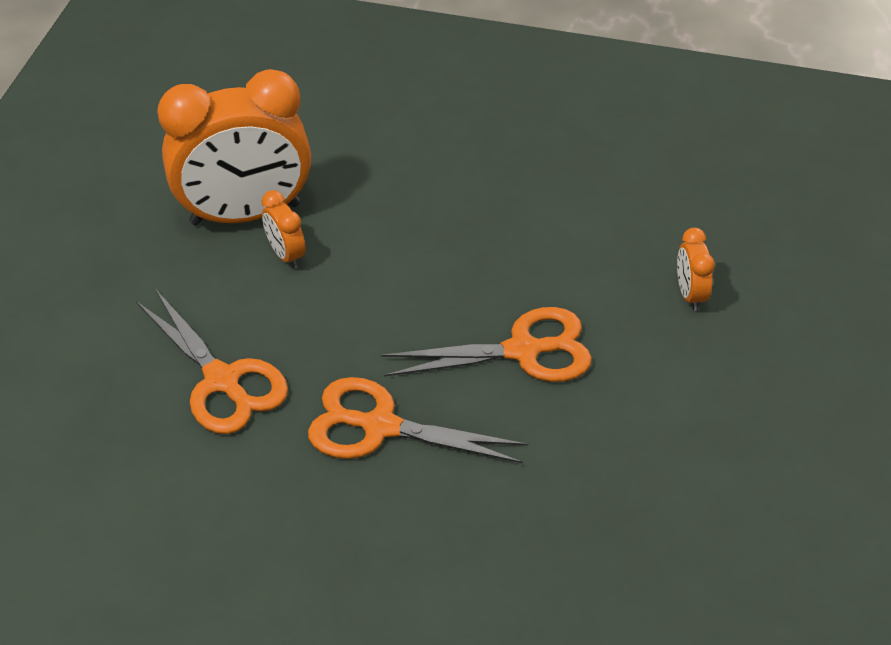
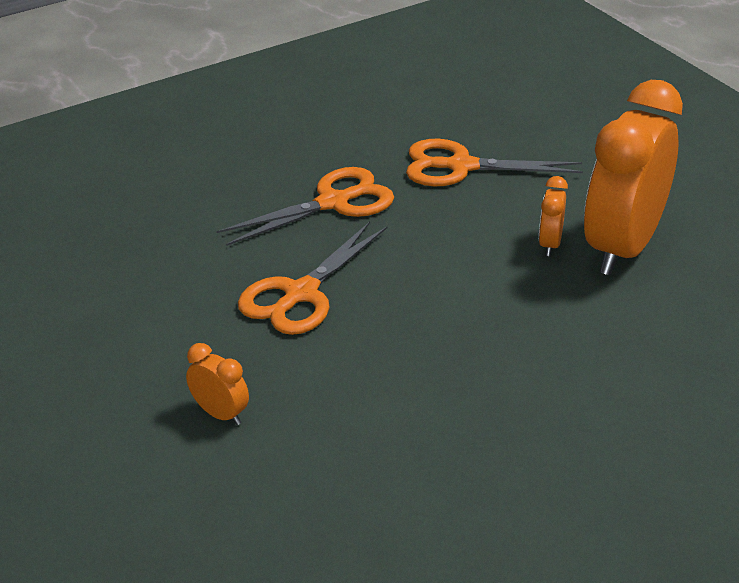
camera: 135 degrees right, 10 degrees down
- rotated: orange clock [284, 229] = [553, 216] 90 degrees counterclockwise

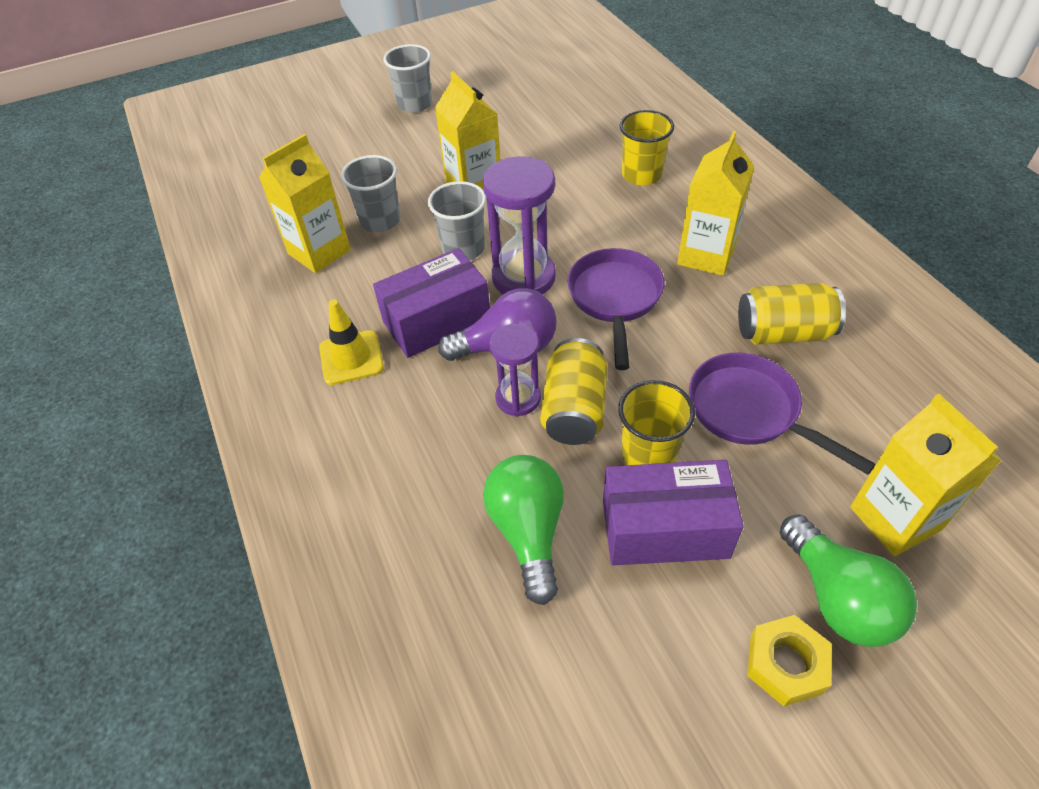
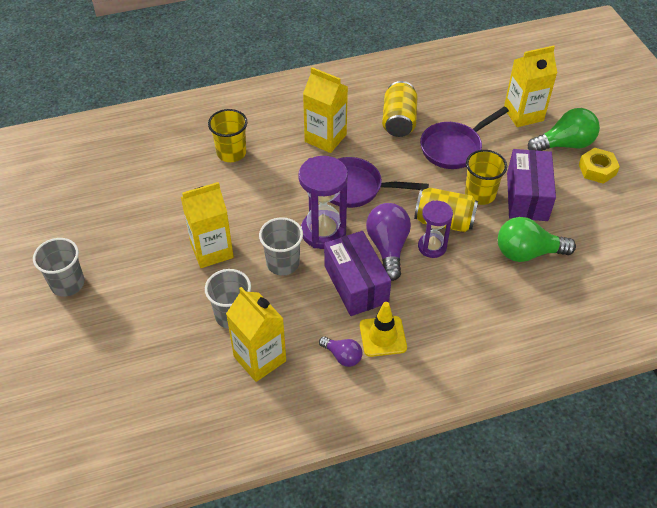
camera: 85 degrees left, 0 degrees up
- new: purple bulb [340, 351]

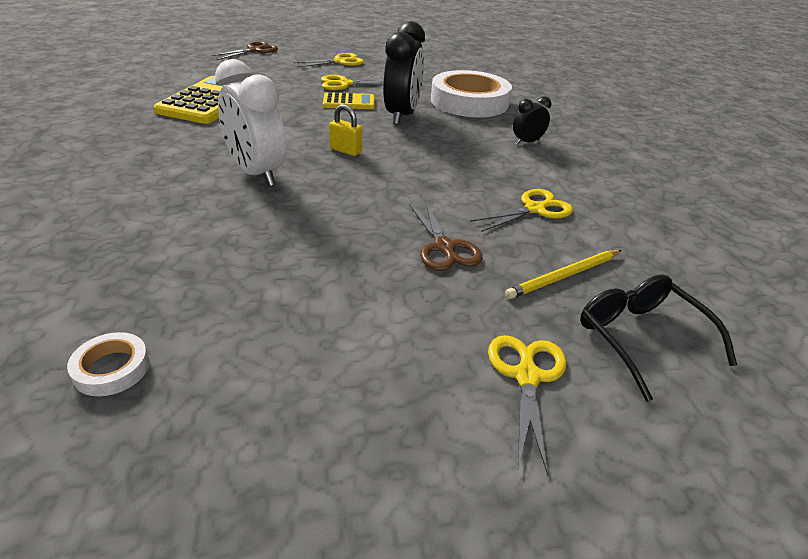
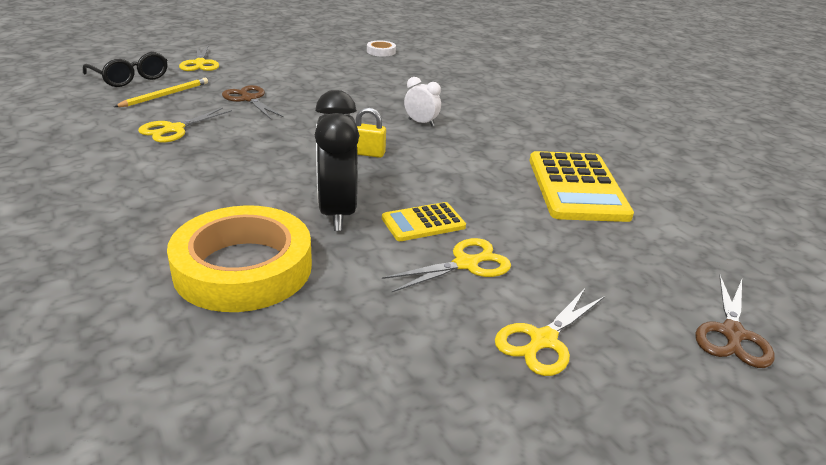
camera: 160 degrees right, 5 degrees down
- scaled: pure white clock [250, 122] = [422, 101] x0.50
- repainted: pure white sticky tape [471, 93] to bright yellow sticky tape [239, 258]
- gone: black clock [532, 120]

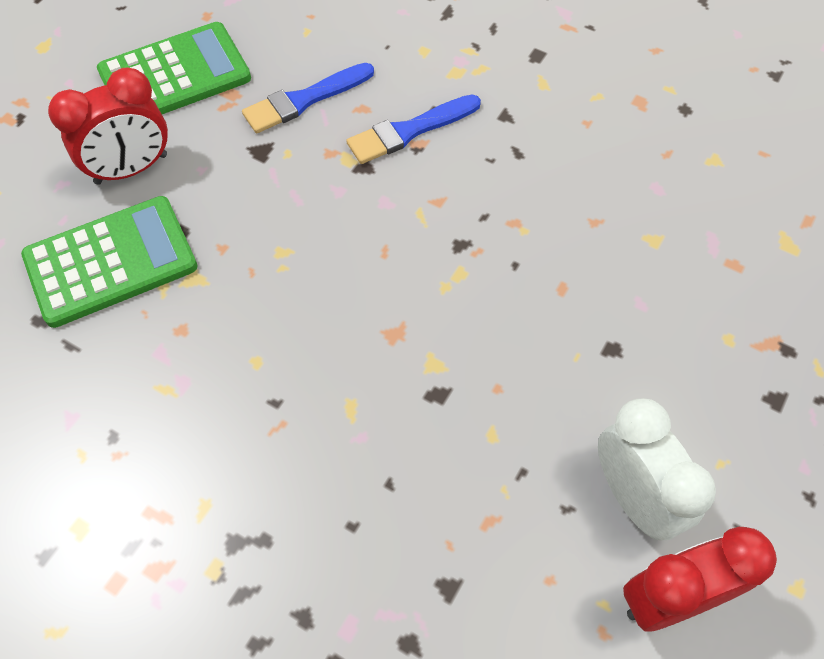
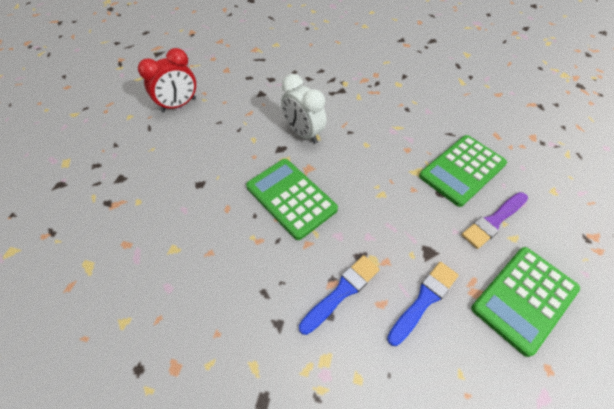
camera: 165 degrees right, 5 degrees down
- swapped: scarlet clock [108, 126] to purple paint brush [495, 220]
- shifted: pure white clock [657, 469] to [304, 109]
- new: emerald calculator [292, 199]

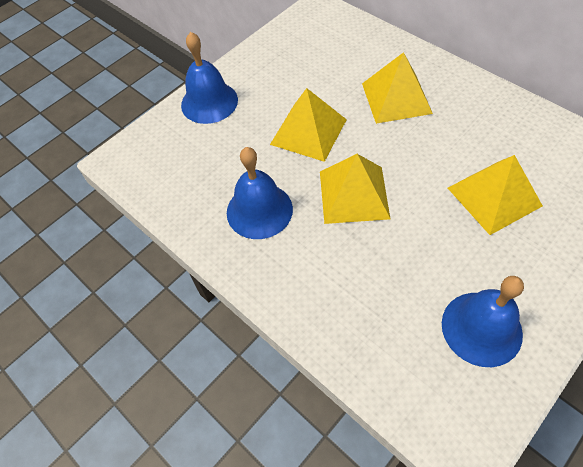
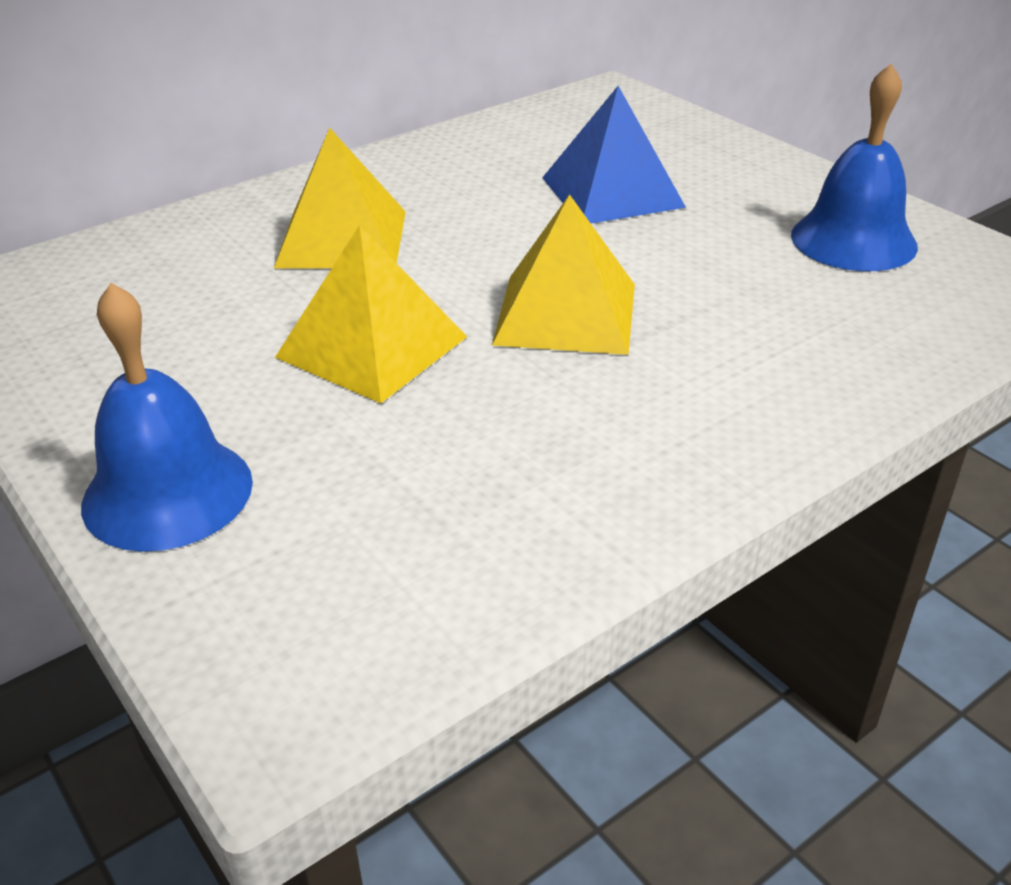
camera: 85 degrees left, 20 degrees down
- gone: royal blue school bell [260, 193]
- repainted: bright yellow pyramid shape [495, 195] to royal blue pyramid shape [614, 155]

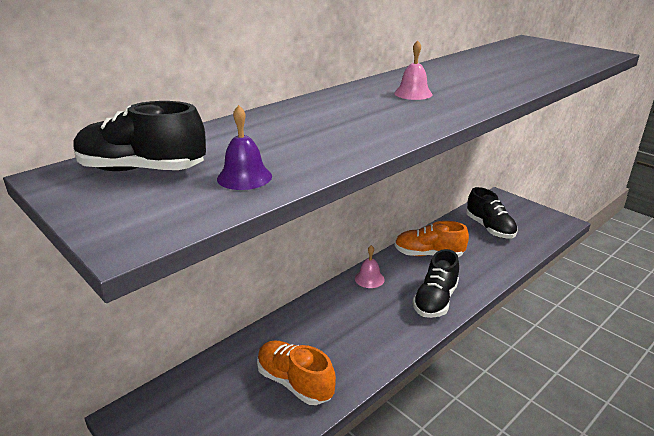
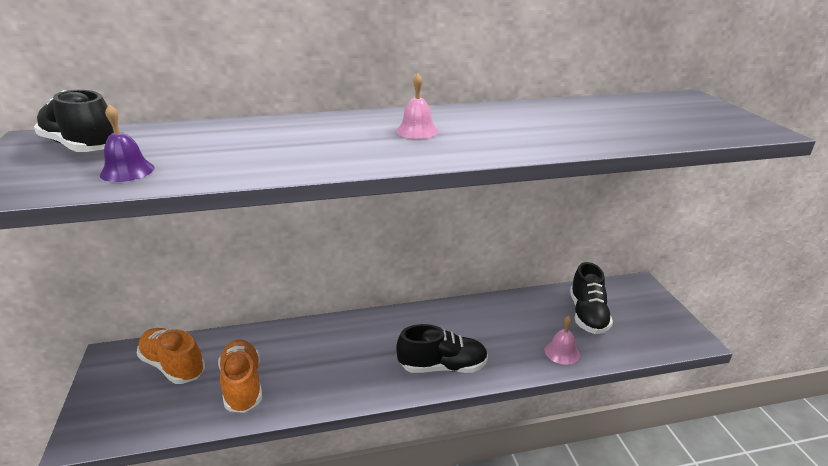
camera: 30 degrees right, 0 degrees up
- shifted: orange sneaker [432, 239] to [171, 356]
- shifted: rosy school bell [369, 266] to [562, 340]
- rotated: black sneaker [435, 283] = [442, 348] 150 degrees counterclockwise

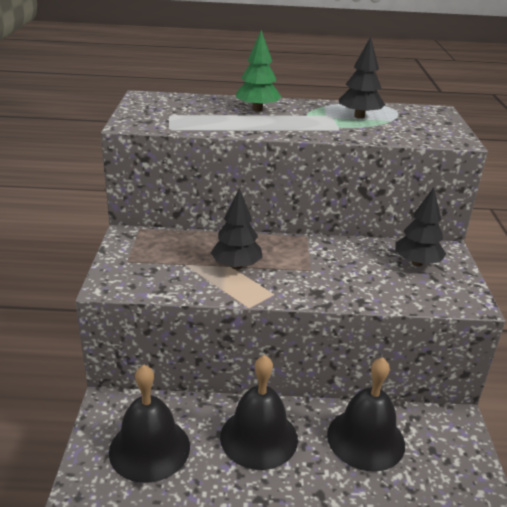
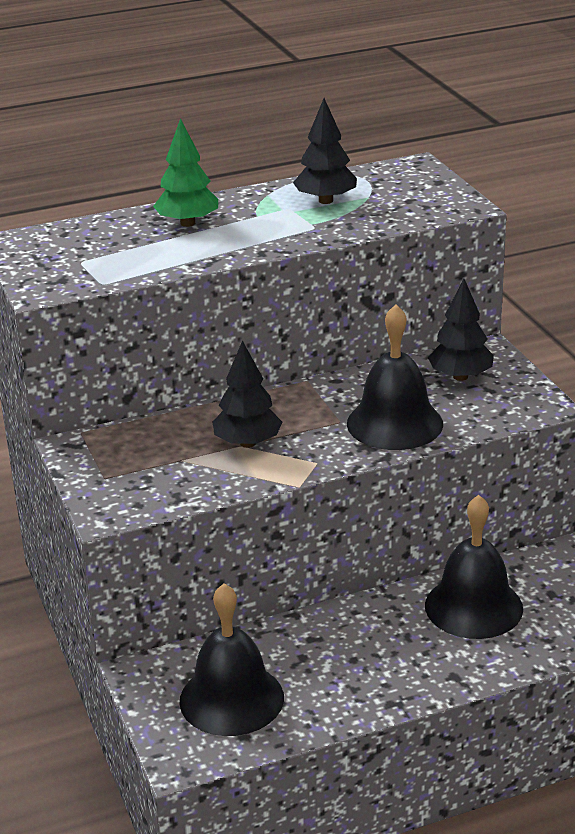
camera: 20 degrees left, 0 degrees up
- shifted: black school bell [259, 412] to [395, 377]

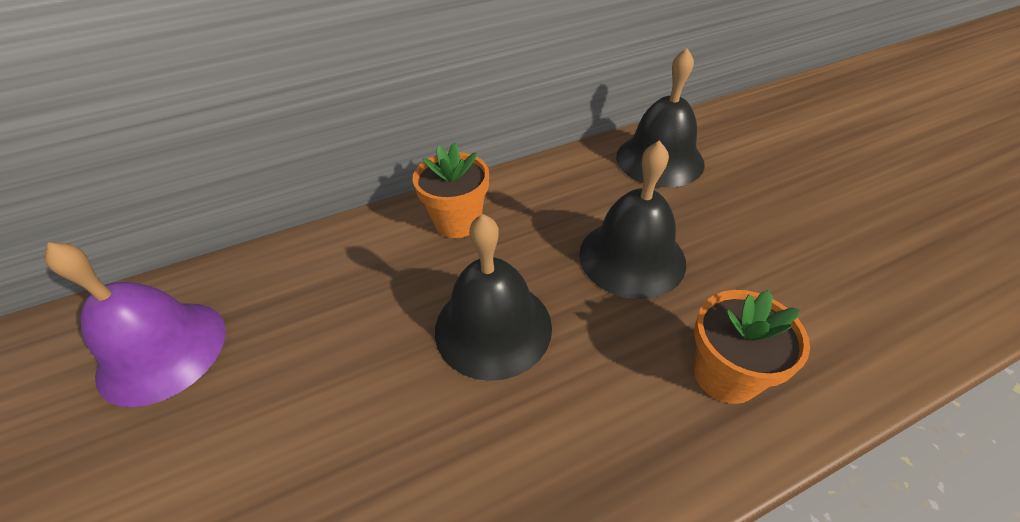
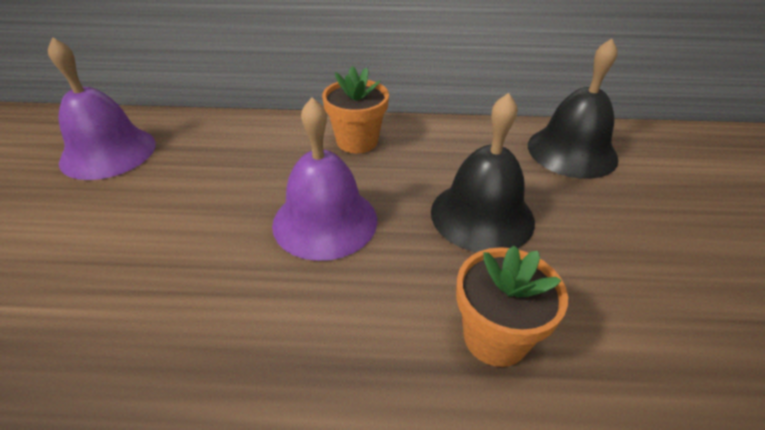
camera: 25 degrees right, 5 degrees down
- repainted: black school bell [493, 297] to purple school bell [325, 179]

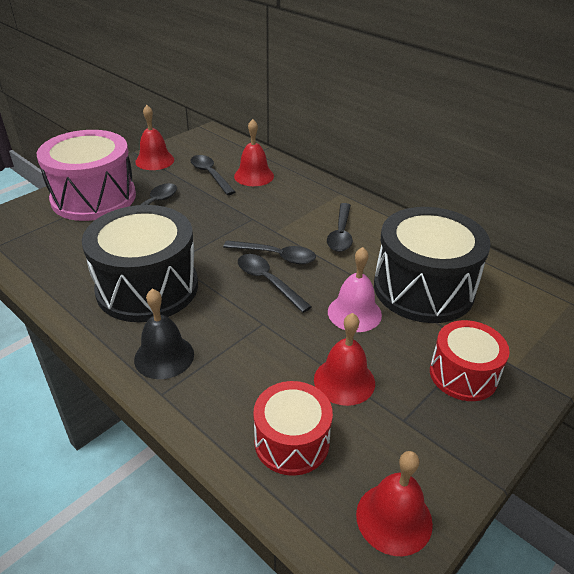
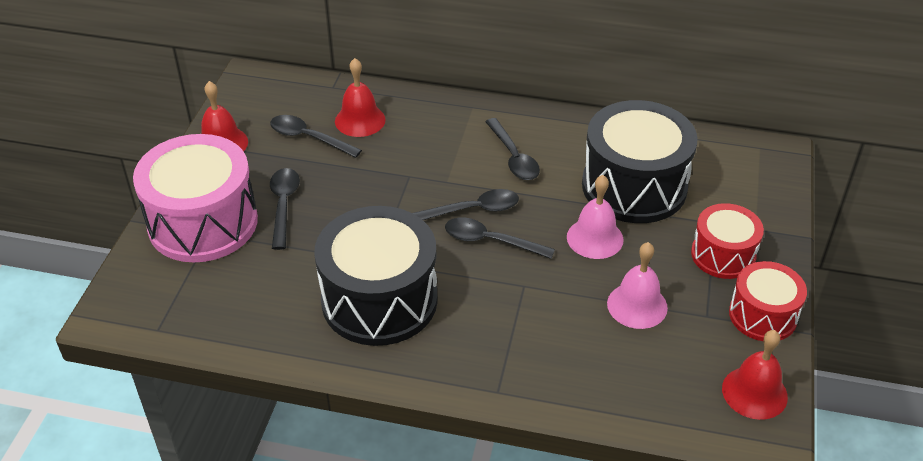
camera: 30 degrees left, 5 degrees up
- gone: black school bell [164, 334]
- repainted: scarlet school bell [344, 359] to rosy school bell [637, 285]
- shifted: scarlet toy drum [293, 428] to [768, 301]

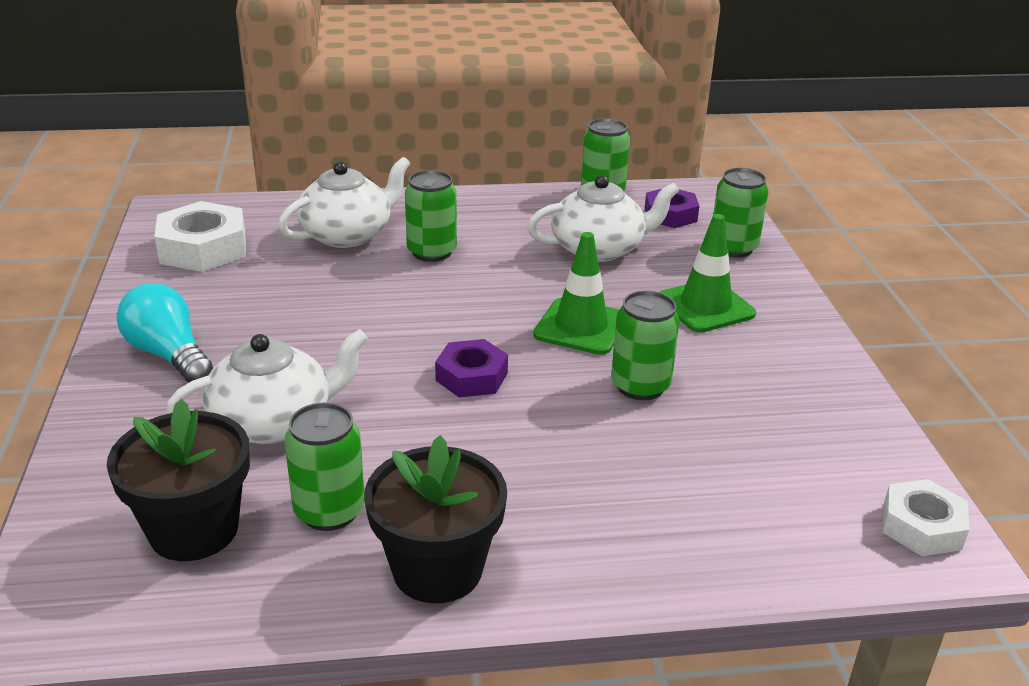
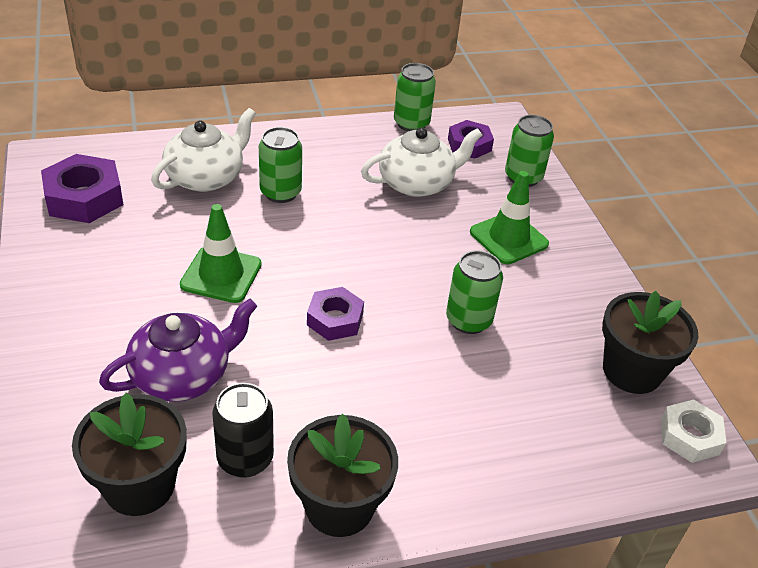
camera: 10 degrees left, 10 degrees up
- repainted: pure white nut [200, 236] to purple nut [82, 188]
- shifted: emerald safety cone [576, 293] to [221, 253]
- gone: aqua bulb [165, 333]
- repainted: pure white teapot [267, 386] to purple teapot [178, 350]
- repainted: emerald tin [324, 466] to black tin [243, 430]
- new: black potted plant [650, 342]

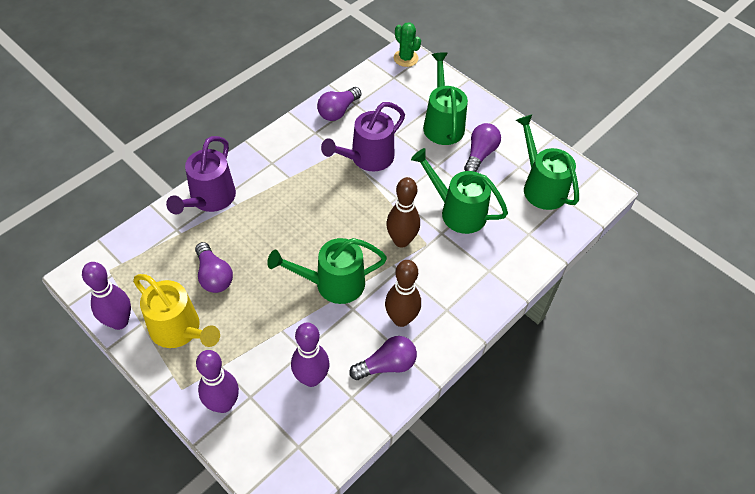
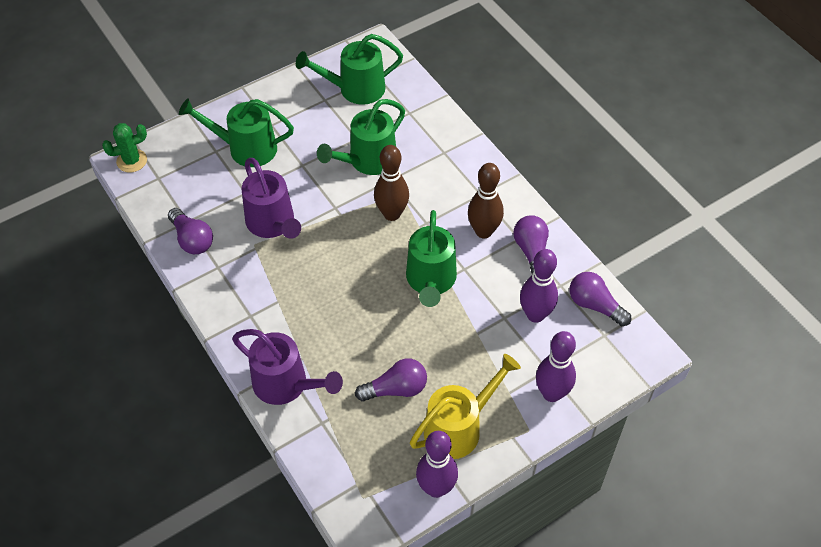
camera: 75 degrees left, 0 degrees up
- shifted: purple bulb [482, 147] to [600, 299]

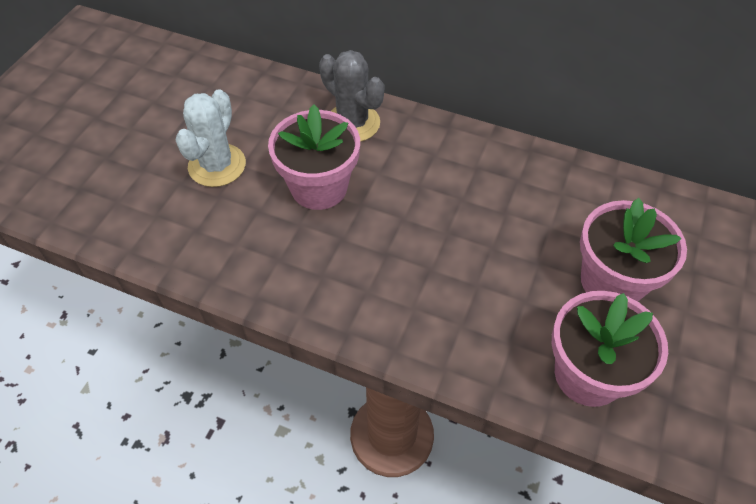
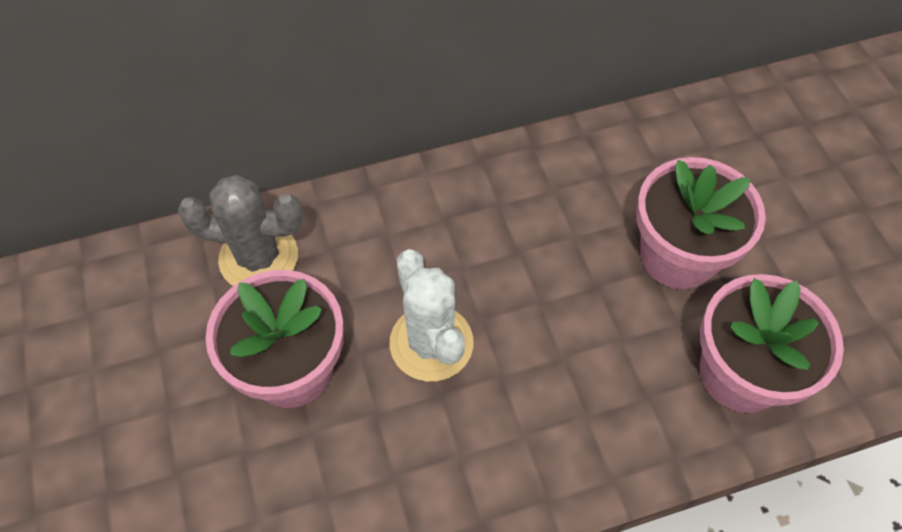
camera: 40 degrees left, 5 degrees up
- shifted: pure white cactus [211, 138] to [431, 315]

